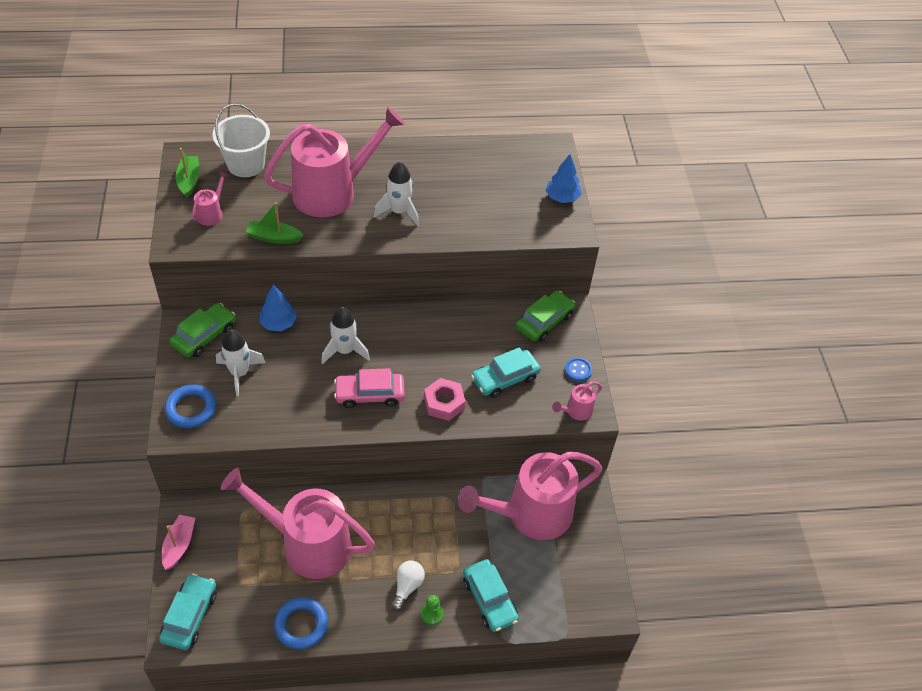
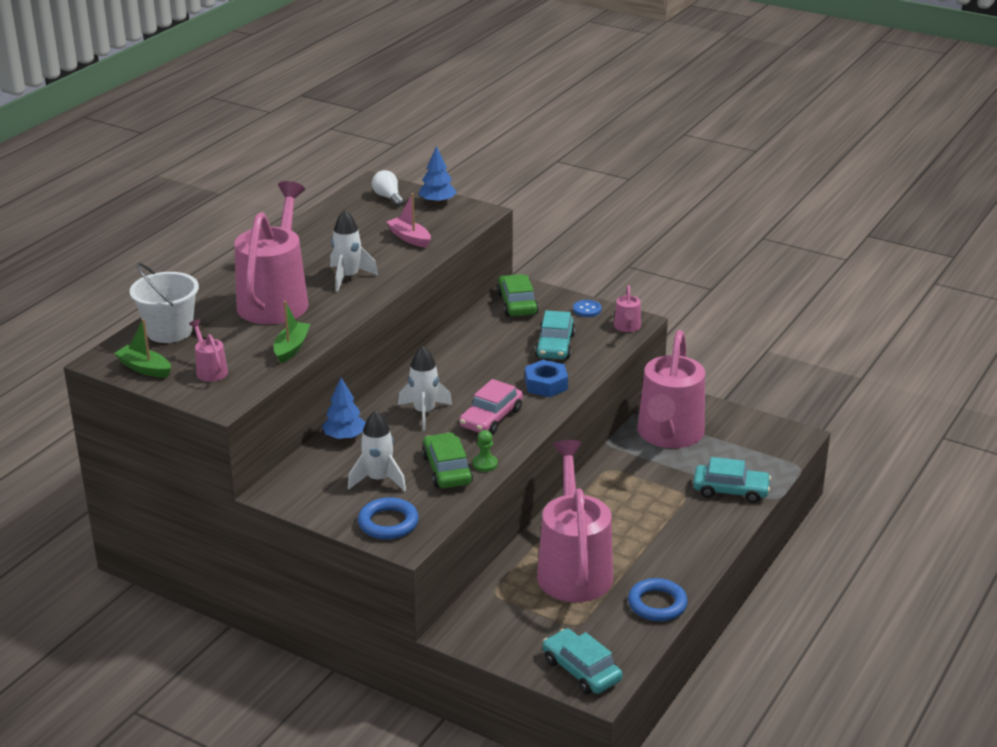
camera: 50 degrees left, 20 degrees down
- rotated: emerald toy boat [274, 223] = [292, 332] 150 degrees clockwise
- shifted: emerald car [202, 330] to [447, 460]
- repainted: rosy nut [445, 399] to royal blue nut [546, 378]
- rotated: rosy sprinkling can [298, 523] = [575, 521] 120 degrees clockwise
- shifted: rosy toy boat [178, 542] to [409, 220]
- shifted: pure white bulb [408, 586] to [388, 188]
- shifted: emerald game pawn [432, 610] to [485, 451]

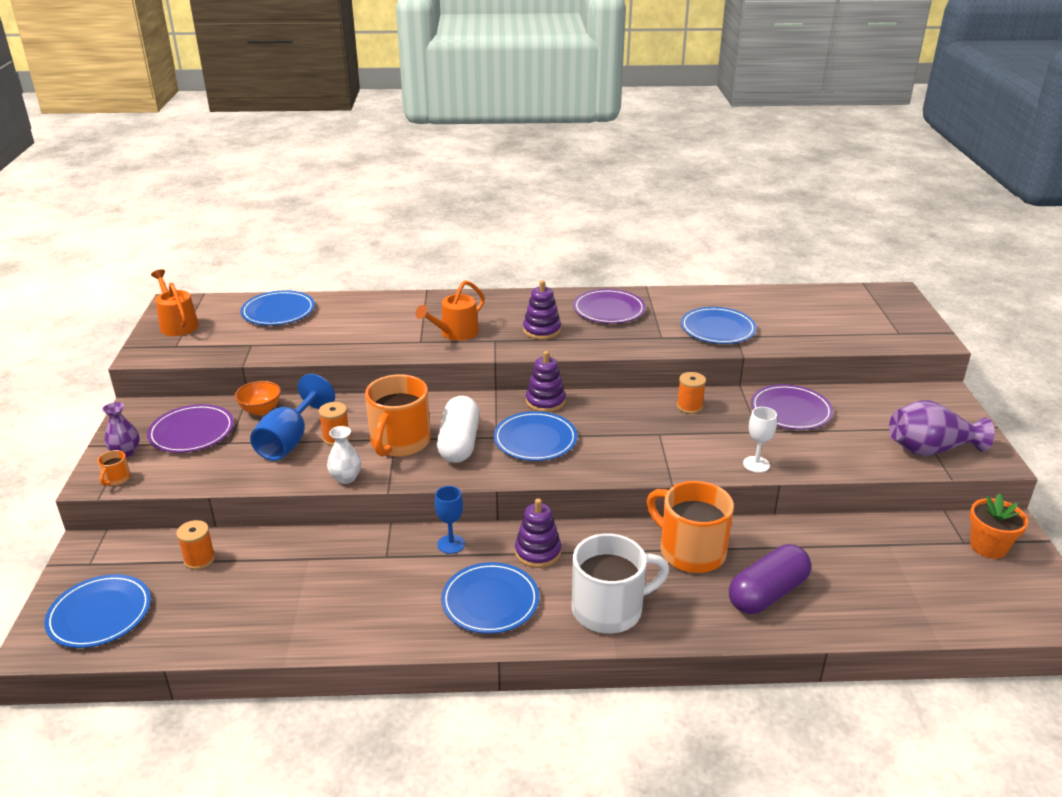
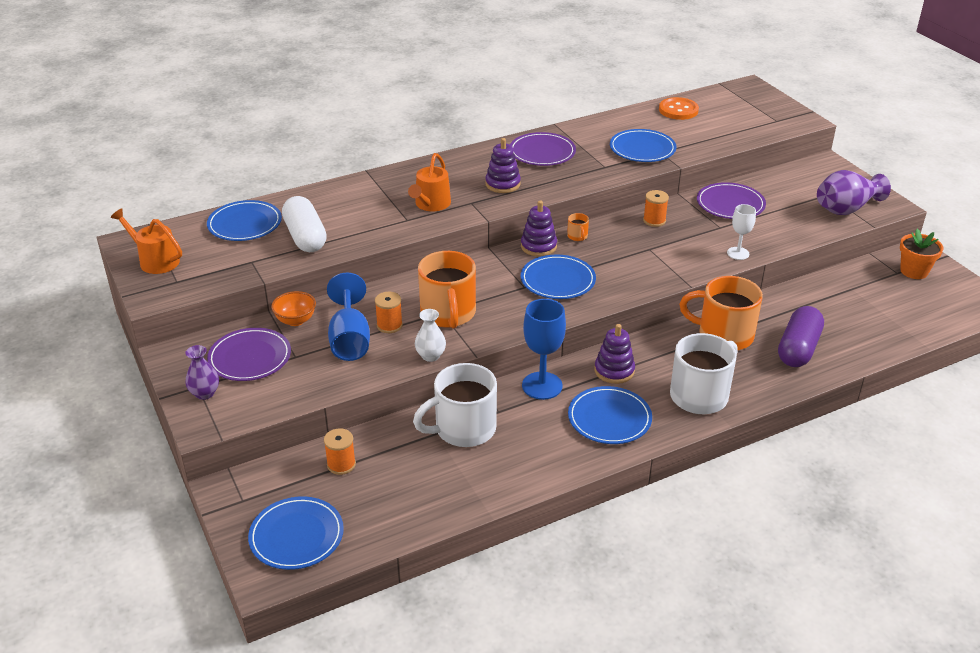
camera: 25 degrees left, 5 degrees up
- shifted: pure white capsule [458, 429] to [304, 224]
- shifted: orange coffee mug [114, 468] to [578, 227]
- scaled: royal blue wine glass [450, 520] = [544, 349] x1.66
- new: orange sewing button [679, 108]
- new: pure white coffee mug [455, 405]

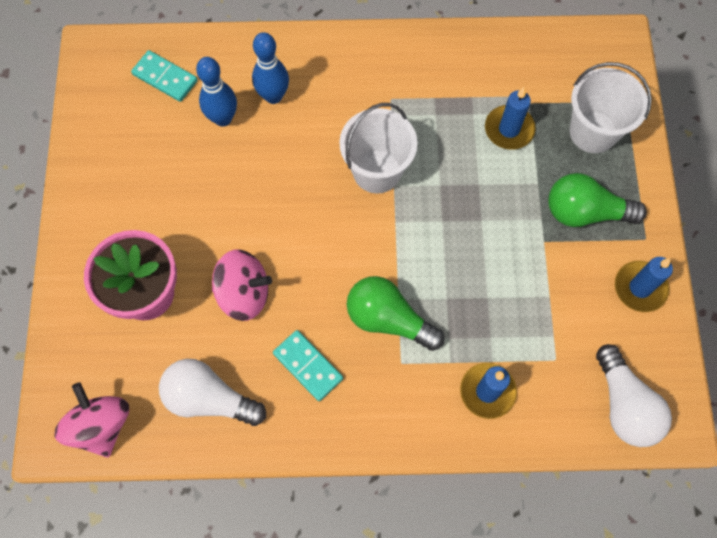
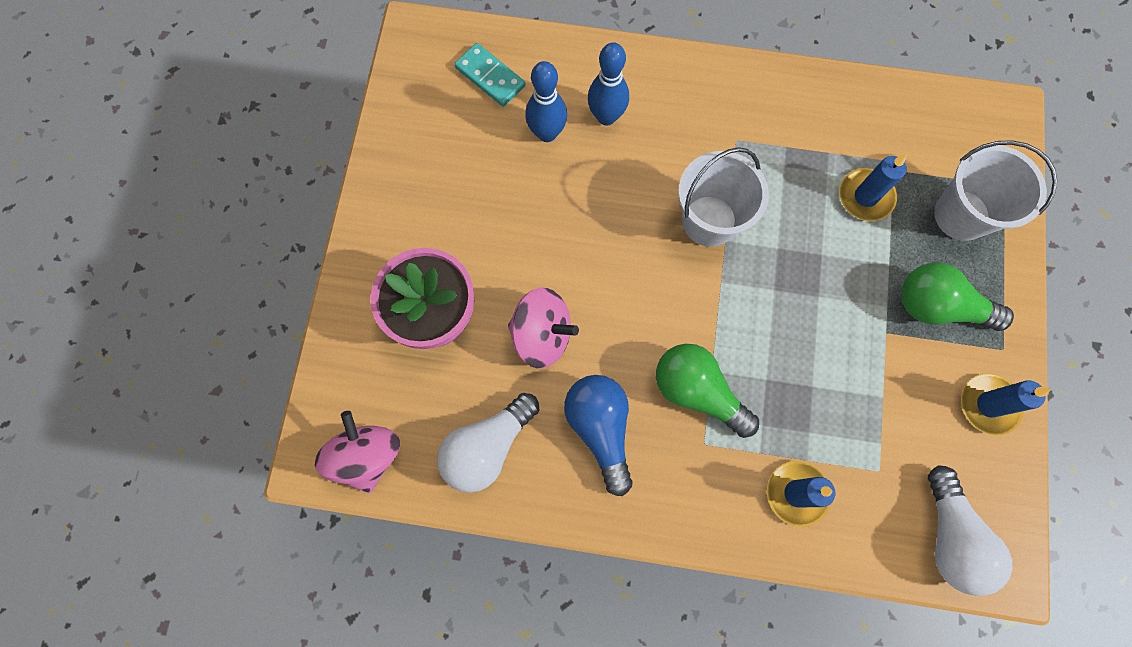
camera: 10 degrees right, 5 degrees up
- swapped: aqua domino piece [308, 365] to royal blue bulb [598, 435]
- rotated: pure white bulb [212, 392] = [488, 443] 75 degrees counterclockwise

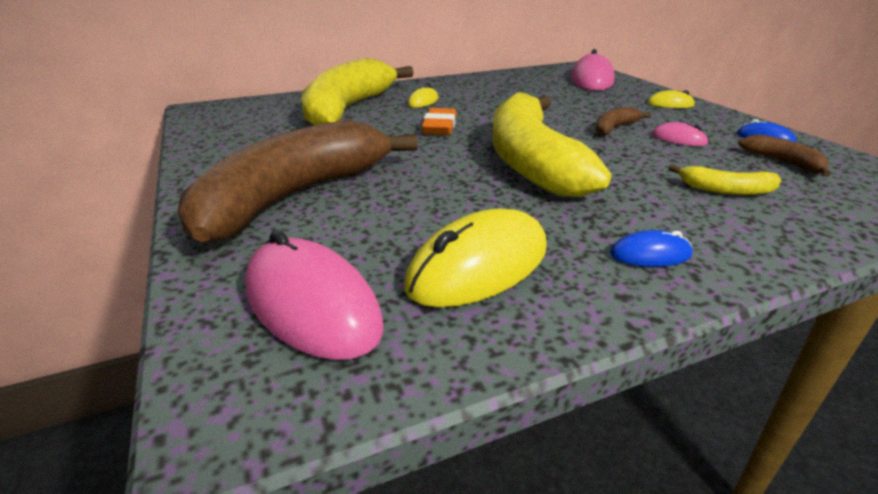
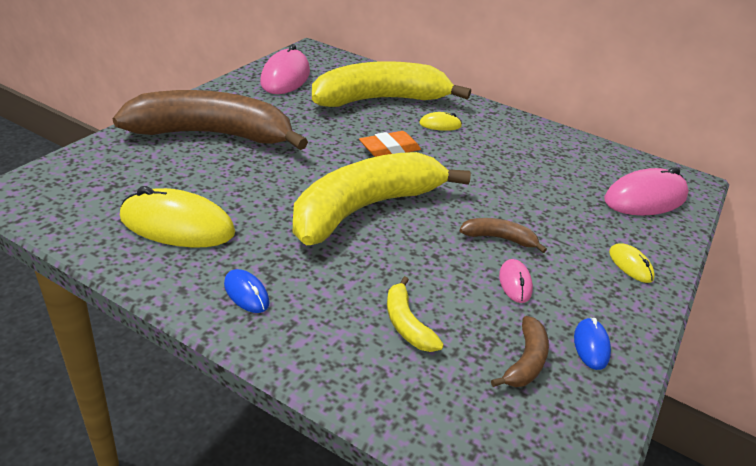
camera: 50 degrees right, 5 degrees up
- shifted: rosy PC mouse [314, 295] to [285, 69]

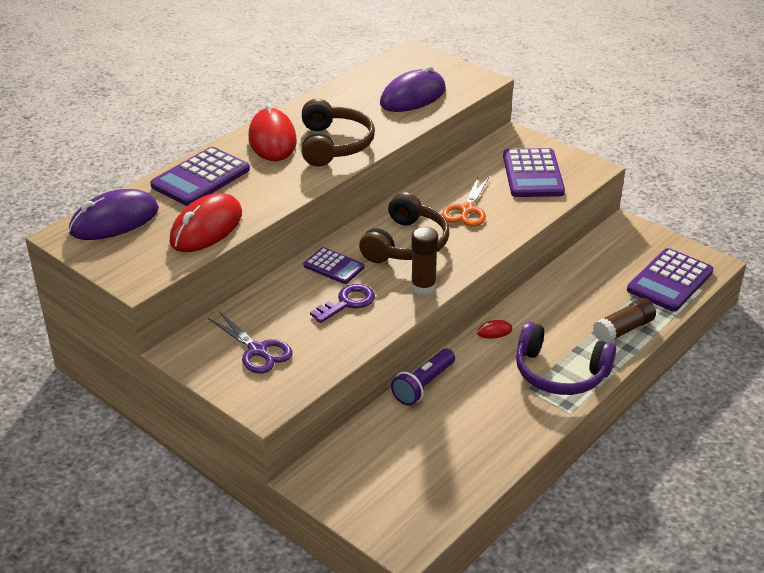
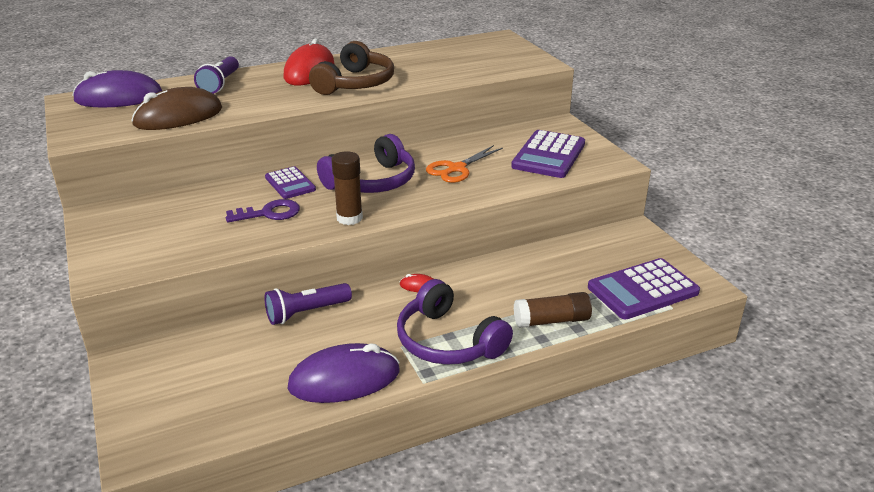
camera: 25 degrees right, 5 degrees down
- shifted: purple PC mouse [413, 89] to [343, 373]
- swapped: purple calculator [200, 176] to purple torch [216, 75]
- repainted: dark brown over-ear headphones [404, 227] to purple over-ear headphones [366, 163]
- repainted: scarlet PC mouse [206, 222] to dark brown PC mouse [176, 108]
- gone: purple shears [250, 342]

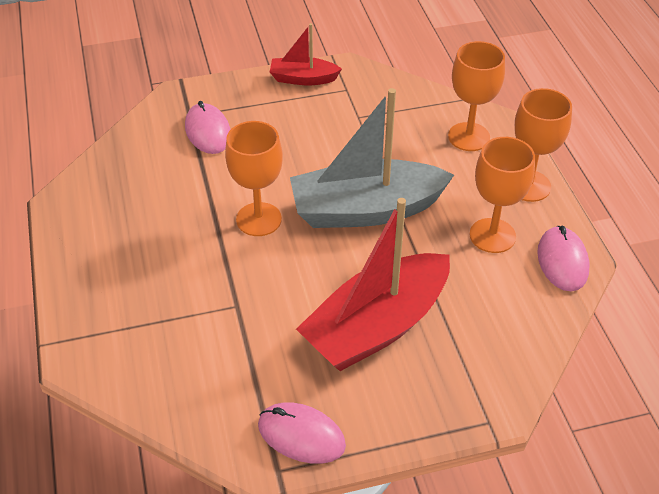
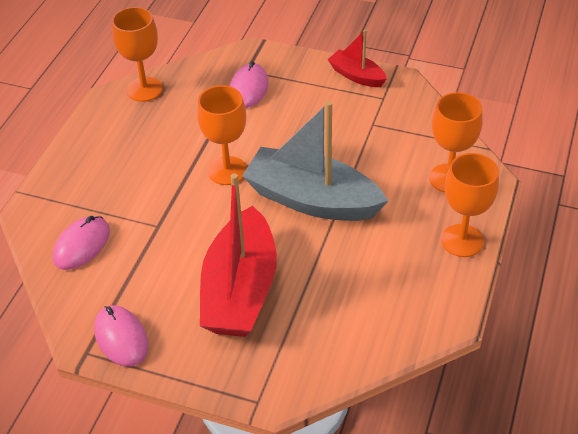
camera: 35 degrees right, 0 degrees up
- shifted: orange wine glass [502, 195] to [137, 54]
- rotated: scarlet toy boat [373, 284] = [238, 255] 75 degrees counterclockwise
- shifted: rosy PC mouse [563, 258] to [81, 243]

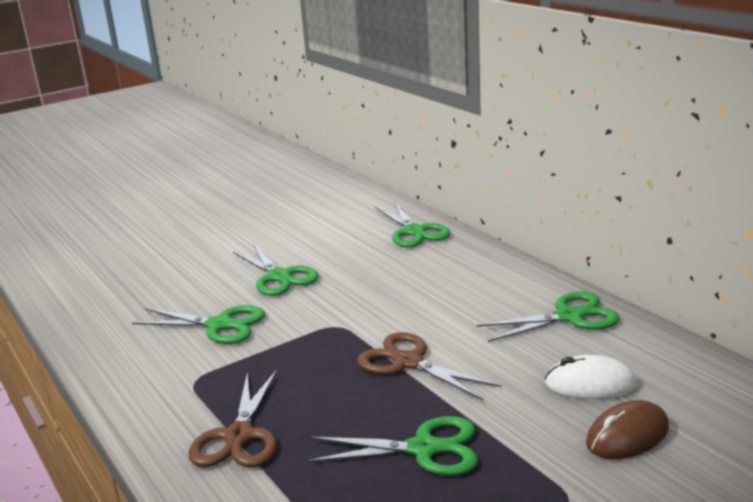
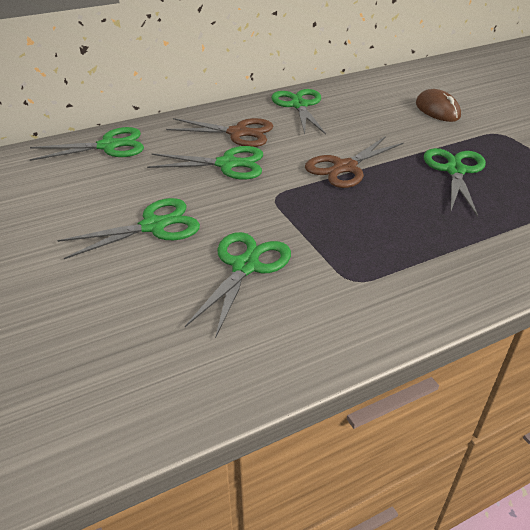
camera: 85 degrees left, 15 degrees up
- gone: pure white PC mouse [591, 377]
- shifted: dark brown shears [232, 418] to [219, 132]
- new: emerald shears [205, 163]

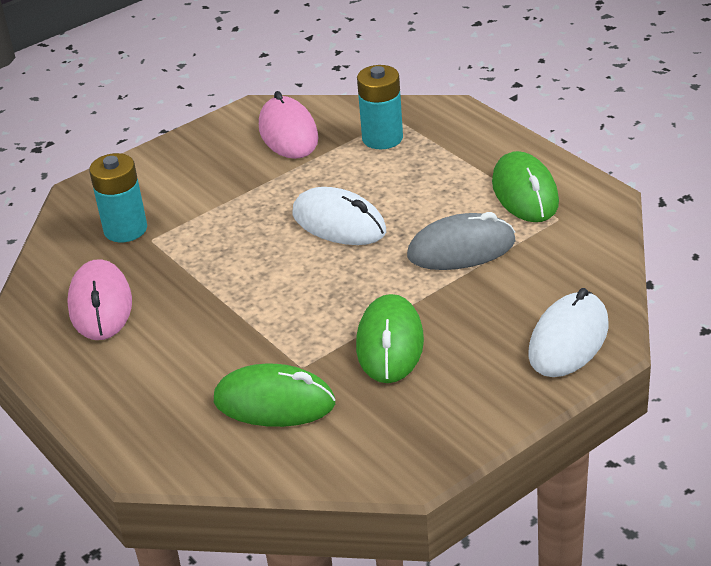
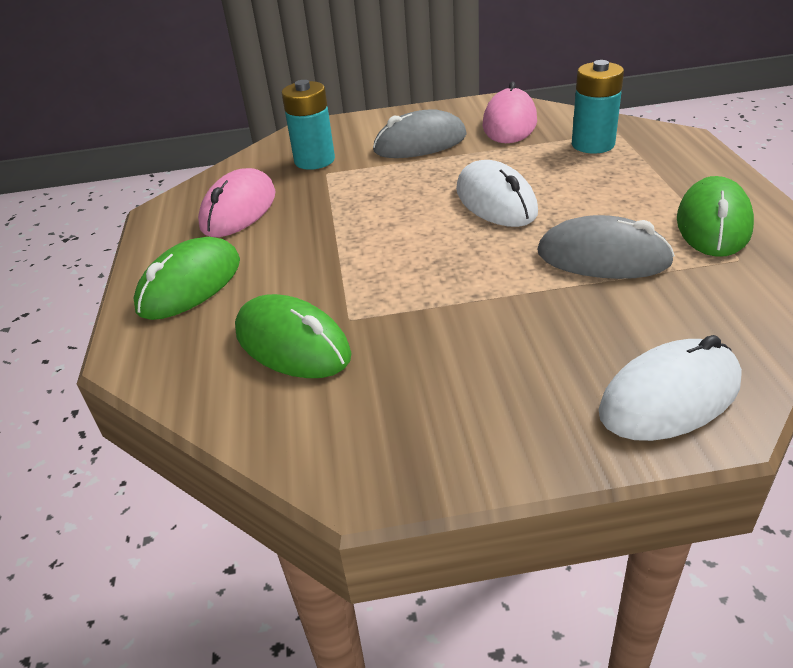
camera: 30 degrees right, 0 degrees up
- shifted: emerald PC mouse [390, 338] to [187, 278]
- new: grey PC mouse [420, 133]

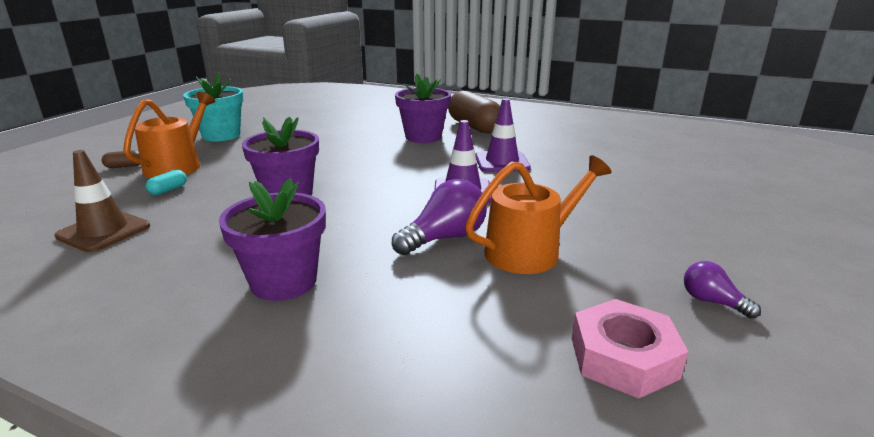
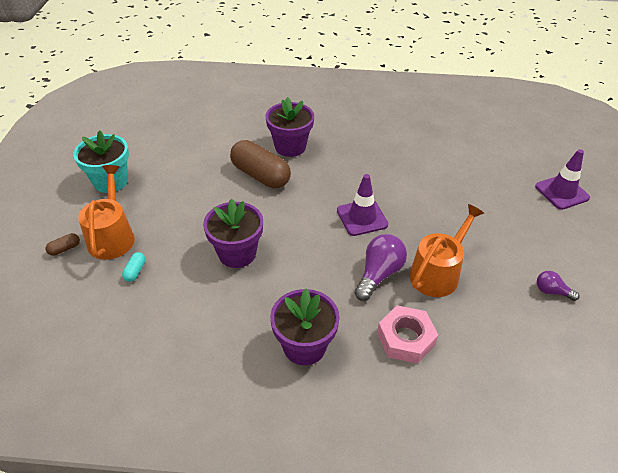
camera: 20 degrees left, 20 degrees up
- shifted: dark brown capsule [474, 112] to [260, 164]
- shifted: purple safety cone [503, 135] to [562, 179]
- gone: dark brown safety cone [102, 201]
- shifted: rosy nut [630, 348] to [407, 334]

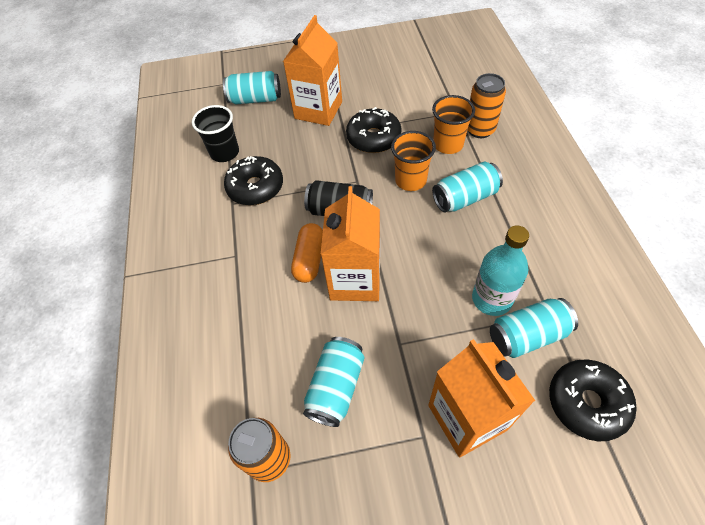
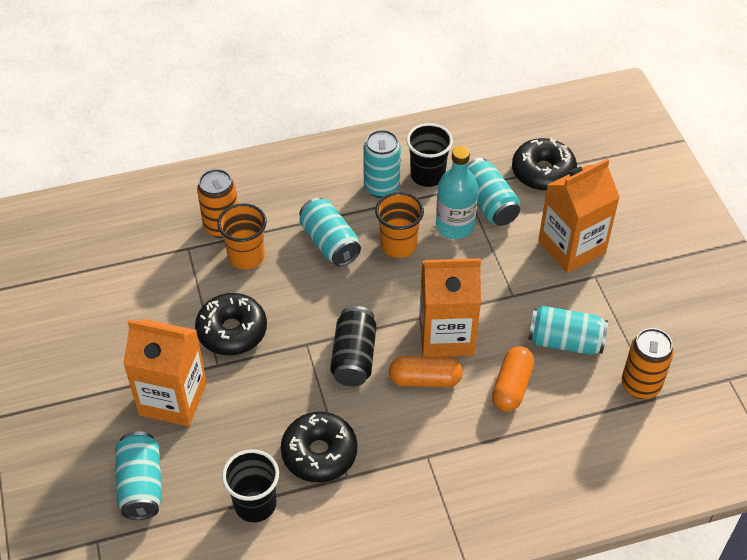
camera: 100 degrees left, 5 degrees down
- shifted: orange tumbler [413, 161] to [399, 225]
- new: black tumbler [429, 155]
- new: aqua tin [382, 164]
- new: orange capsule [513, 379]

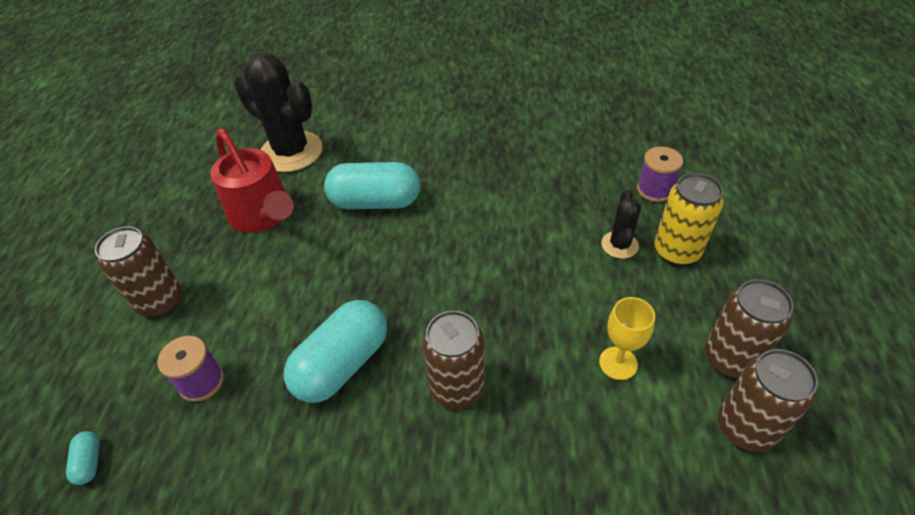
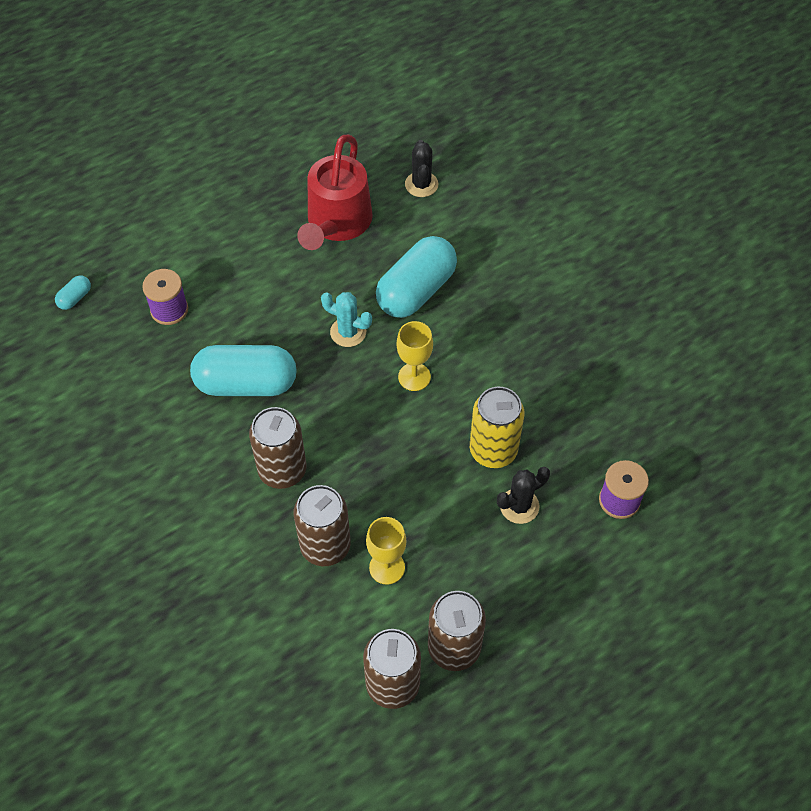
camera: 50 degrees right, 10 degrees up
- scaled: black cactus [278, 112] = [421, 168] x0.49
- rotated: aqua capsule [372, 185] = [416, 277] 75 degrees clockwise
- shifted: bright yellow tin [689, 219] to [497, 427]
- shifted: dark brown tin [138, 271] to [322, 525]
- new: aqua cactus [346, 319]
- new: bright yellow wine glass [414, 356]

